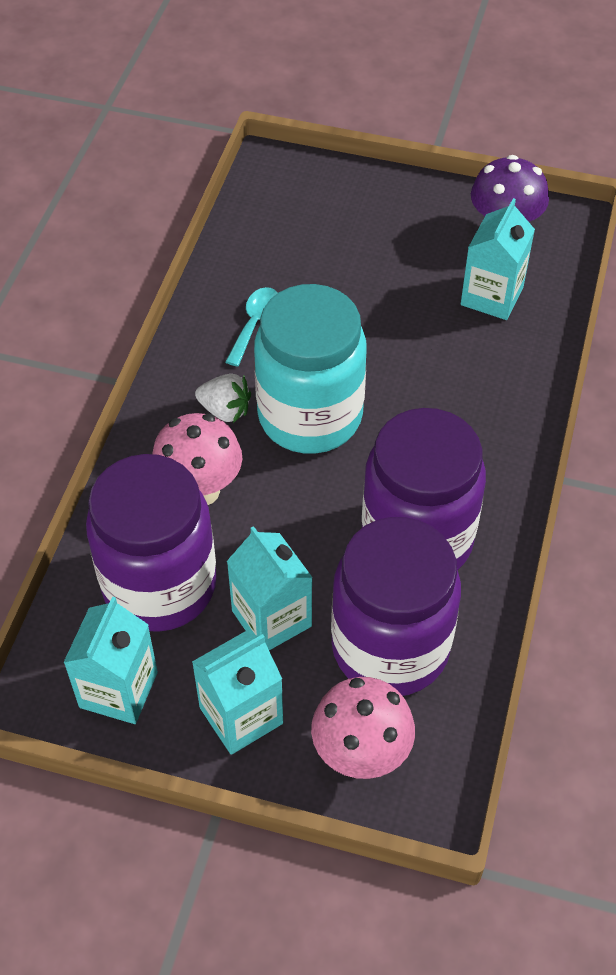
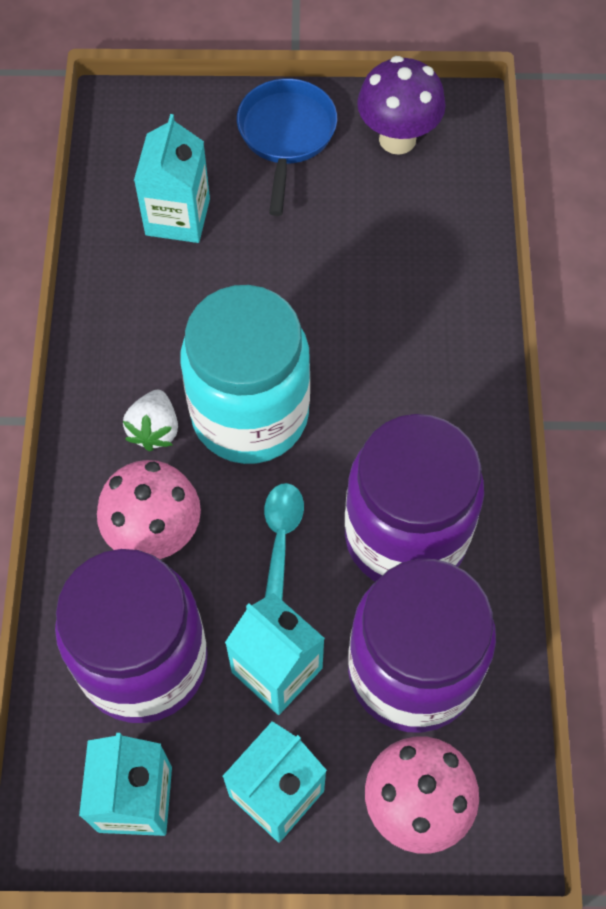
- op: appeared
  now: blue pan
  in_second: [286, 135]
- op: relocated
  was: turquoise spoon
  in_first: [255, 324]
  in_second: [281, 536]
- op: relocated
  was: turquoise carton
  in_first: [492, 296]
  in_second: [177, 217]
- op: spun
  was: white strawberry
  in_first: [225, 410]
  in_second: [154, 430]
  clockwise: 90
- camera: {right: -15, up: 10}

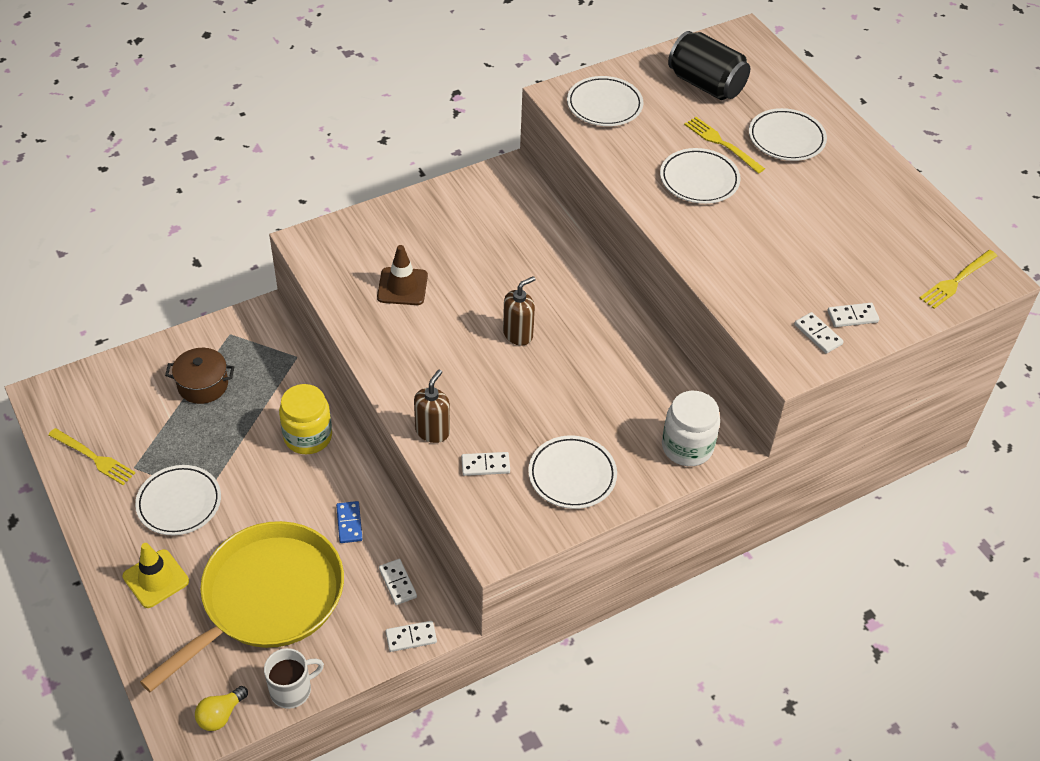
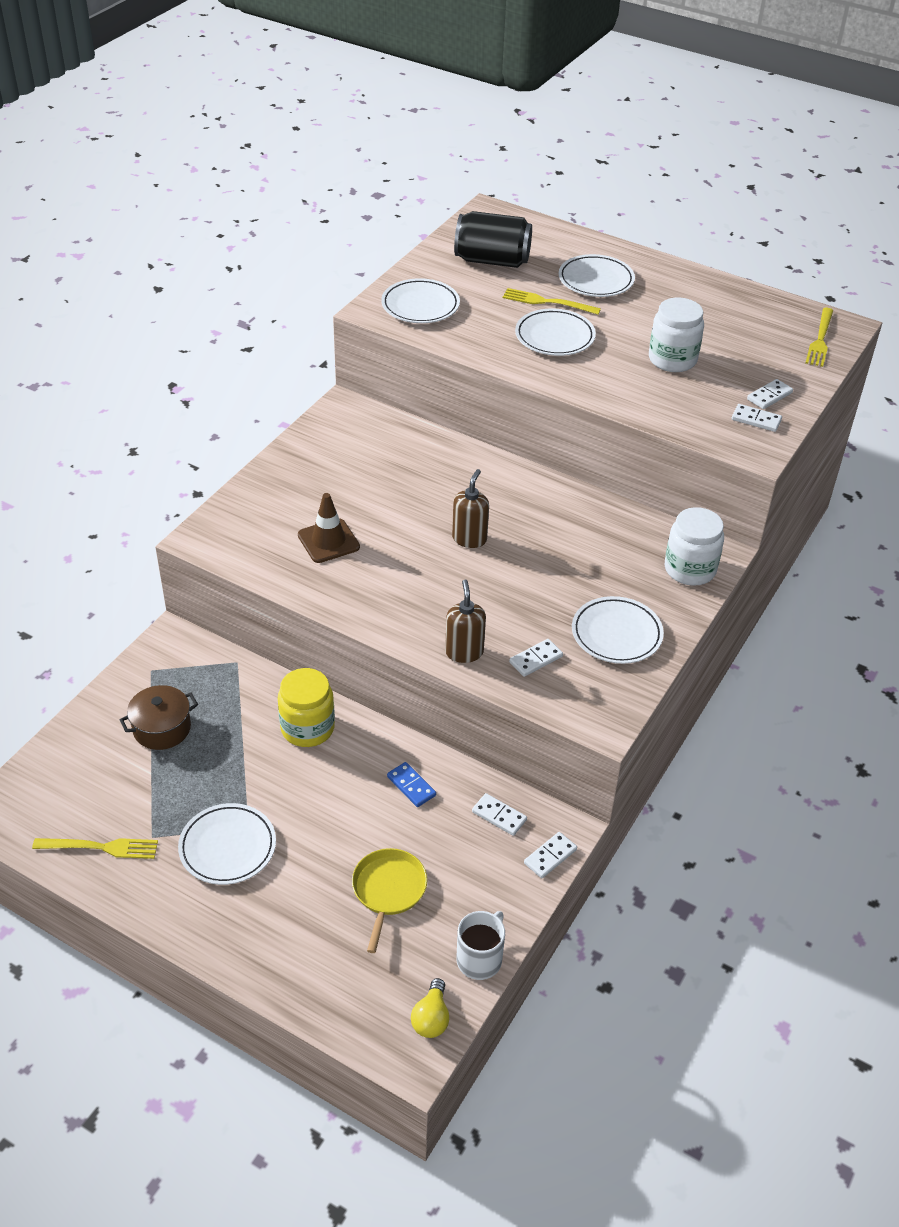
- op: missing
  was: yellow traffic cone
  in_first: [156, 579]
- op: appeared
  now: white jar
  in_second: [672, 359]
- op: size
  was: yellow pan
  in_first: [267, 598]
  in_second: [388, 890]
  ratio: 0.48
- camera: {right: -30, up: -5}

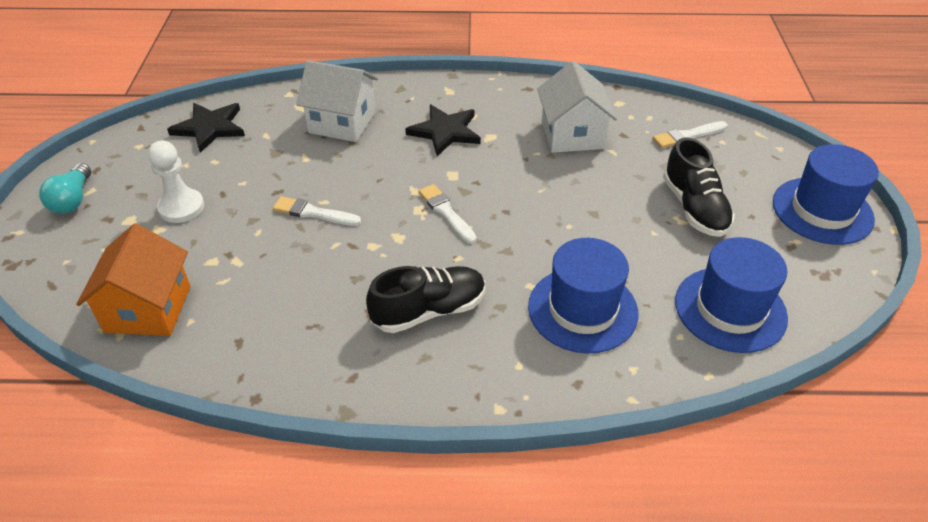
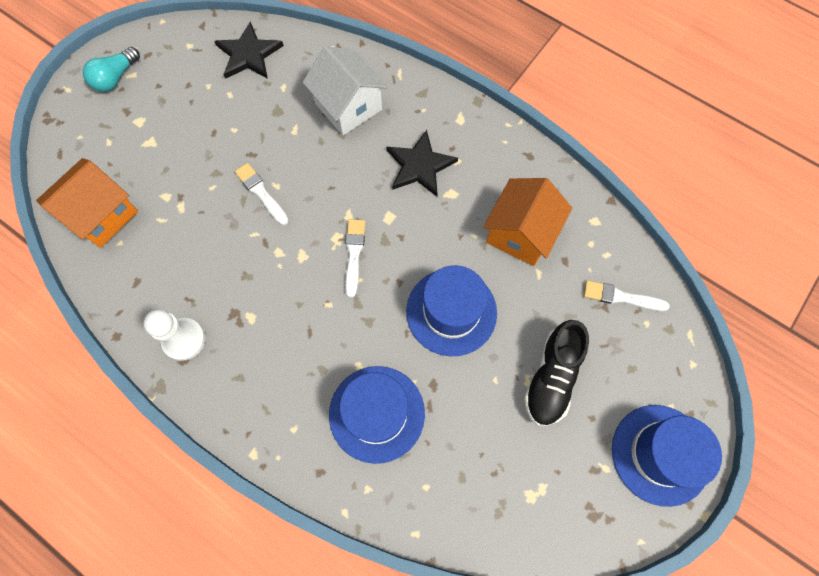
- op: missing
  was: black shoe
  in_first: [429, 311]
- op: relocated
  was: white pawn
  in_first: [181, 207]
  in_second: [184, 339]
- op: relocated
  was: blue hat
  in_first: [730, 309]
  in_second: [451, 312]
- op: colour
  was: white house
  now: orange house
  in_first: [572, 135]
  in_second: [520, 233]
- camera: {right: 35, up: 25}

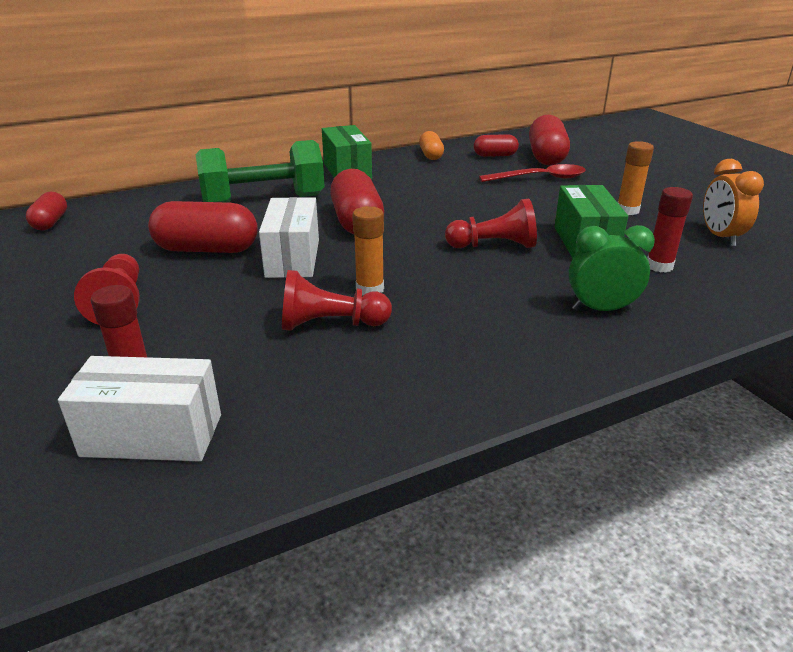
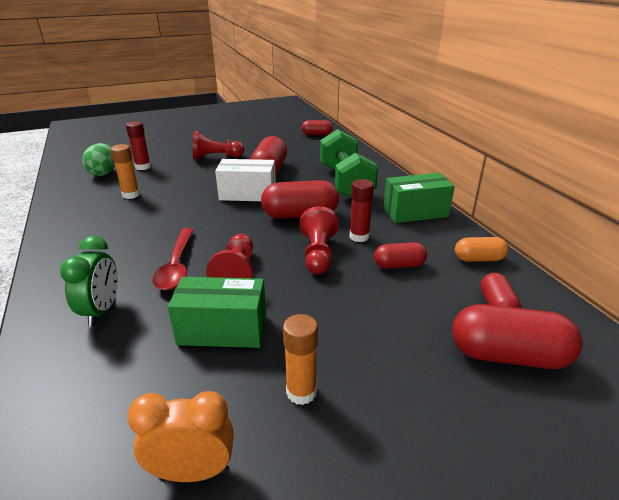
- op: appeared
  now: red capsule
  in_second: [399, 265]
- op: relocated
  was: red pawn
  in_first: [330, 324]
  in_second: [318, 254]
- op: relocated
  was: orange glue stick
  in_first: [370, 289]
  in_second: [131, 195]
- op: relocated
  was: red spoon
  in_first: [539, 178]
  in_second: [176, 266]
- op: relocated
  was: red glue stick
  in_first: [659, 266]
  in_second: [359, 237]
- op: exchanged
  was: white box
  now: green egg
  in_first: [152, 435]
  in_second: [103, 173]
- camera: {right: 95, up: 0}

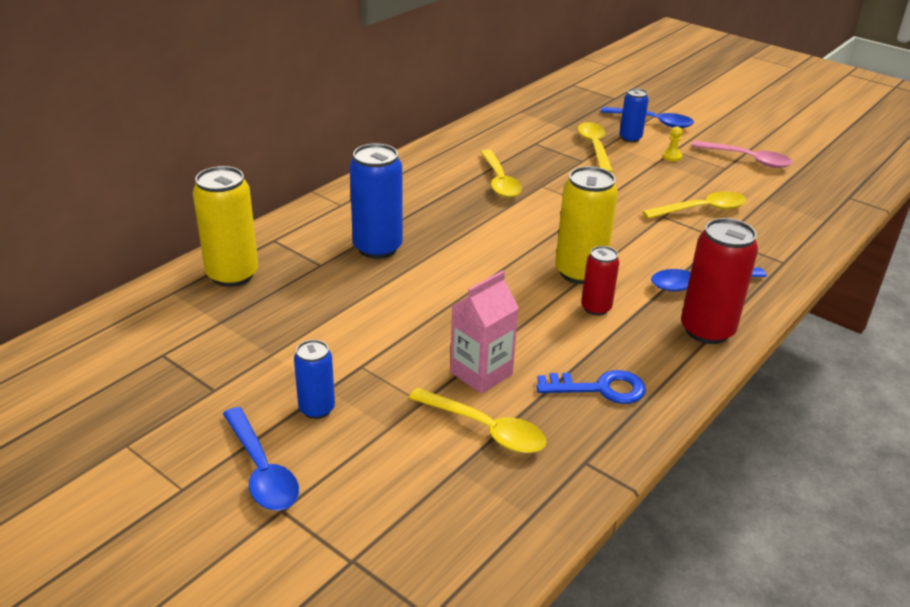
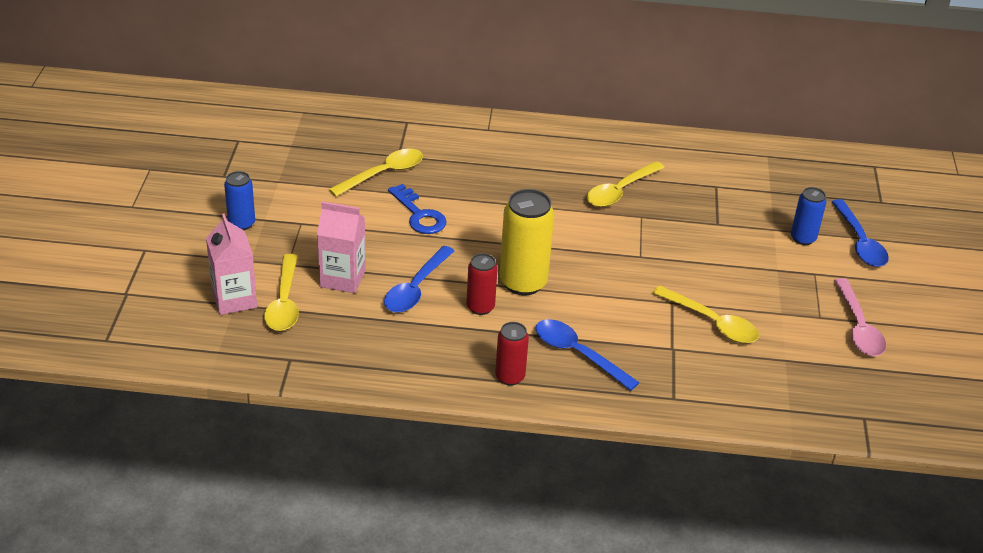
- op: missing
  was: yellow can
  in_first: [232, 275]
- op: missing
  was: blue can
  in_first: [377, 248]
- op: missing
  was: yellow pawn
  in_first: [671, 156]
- op: appeared
  now: pink carton
  in_second: [234, 299]
- op: relocated
  was: blue spoon
  in_first: [261, 470]
  in_second: [416, 288]
- op: relocated
  was: blue key
  in_first: [600, 388]
  in_second: [419, 215]
- op: relocated
  was: yellow spoon
  in_first: [594, 148]
  in_second: [383, 174]
- op: size
  was: red can
  in_first: [707, 330]
  in_second: [510, 377]
  ratio: 0.58
- camera: {right: 55, up: 5}

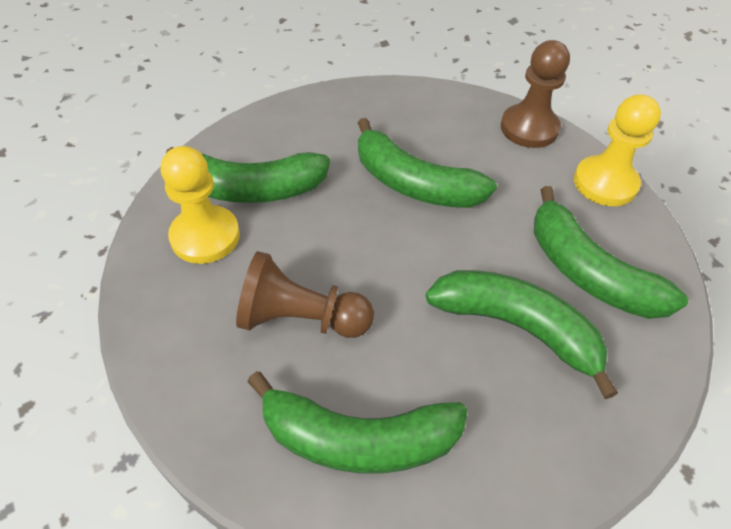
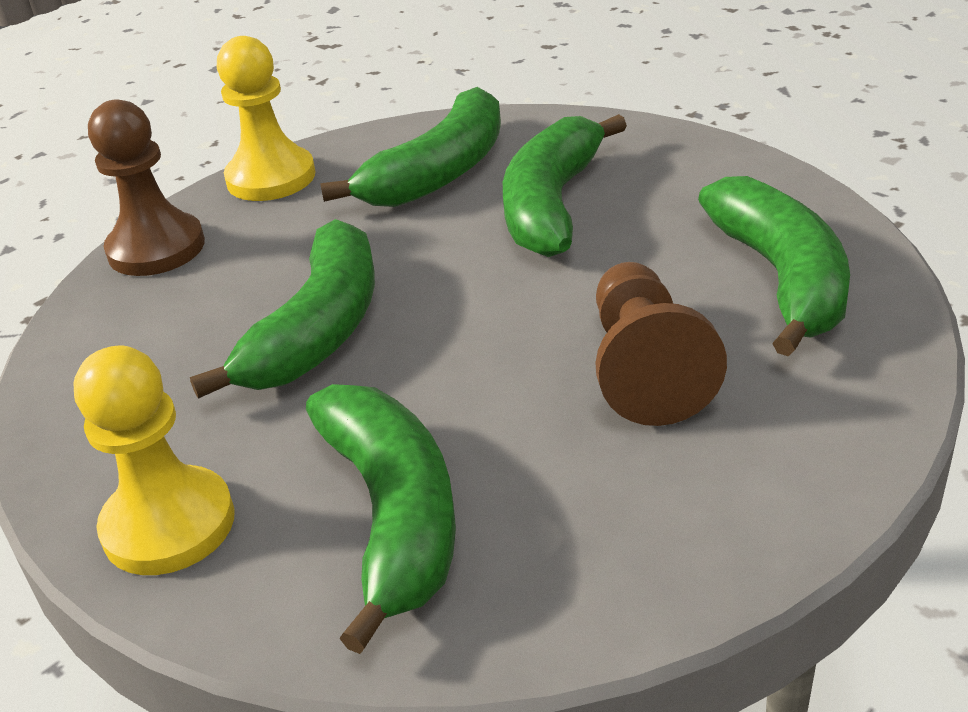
- op: relocated
  was: yellow pawn
  in_first: [205, 236]
  in_second: [169, 525]
- camera: {right: -100, up: -15}

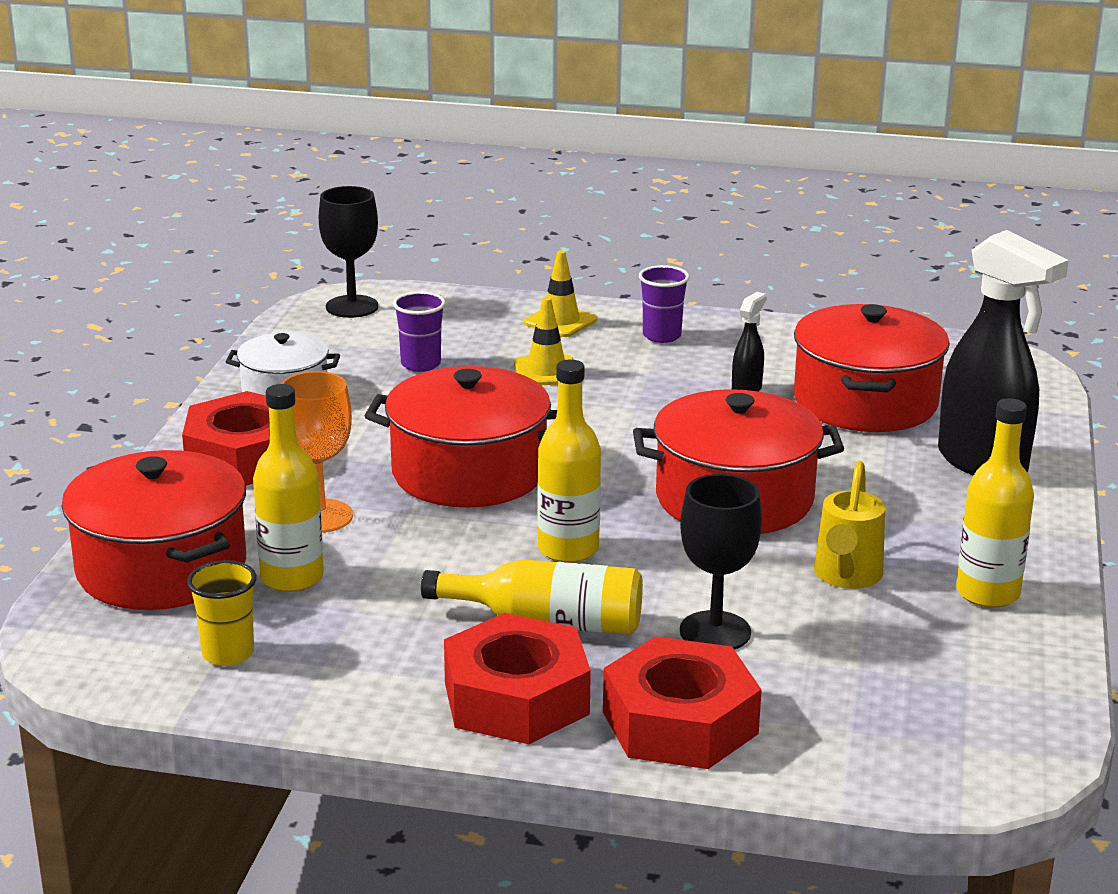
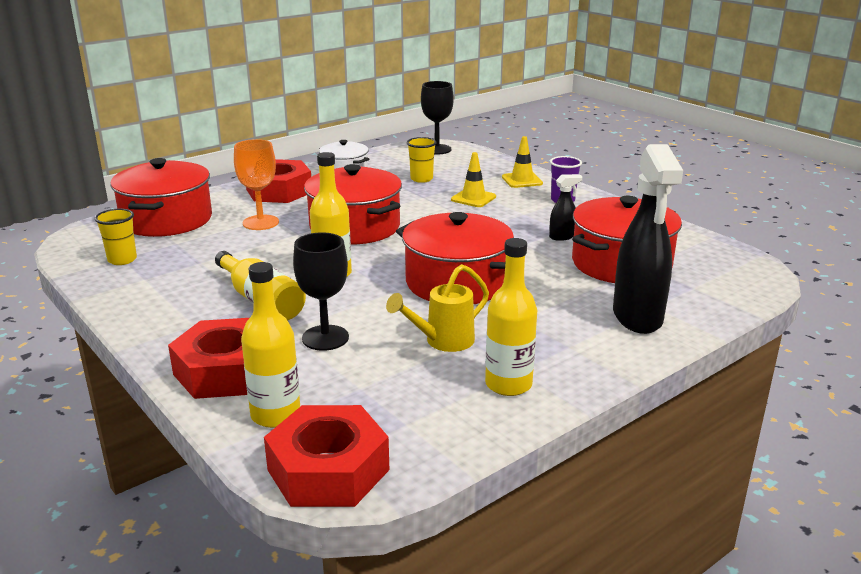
- op: relocated
  was: yellow bottle
  in_first: [292, 578]
  in_second: [275, 415]
- op: relocated
  was: red nut
  in_first: [516, 698]
  in_second: [328, 469]
- op: colour
  was: purple cup
  now: yellow cup
  in_first: [420, 364]
  in_second: [421, 179]
- camera: {right: 40, up: 0}

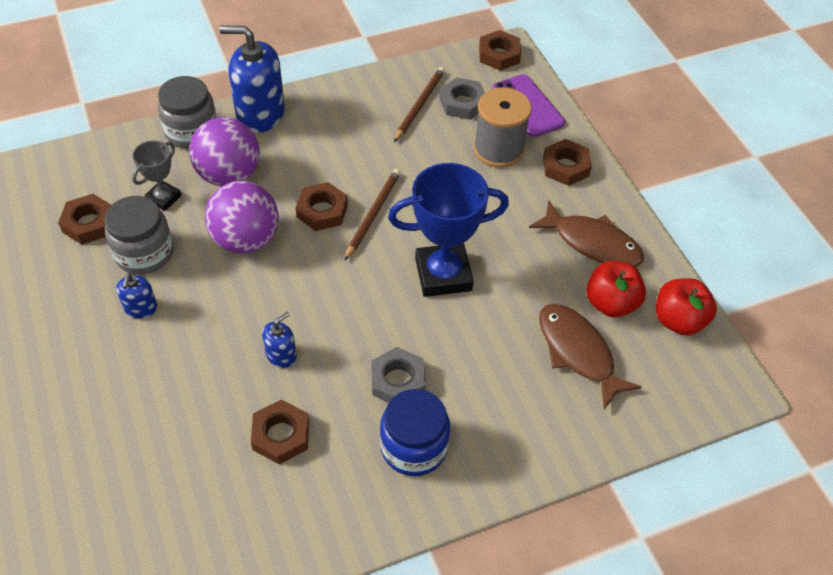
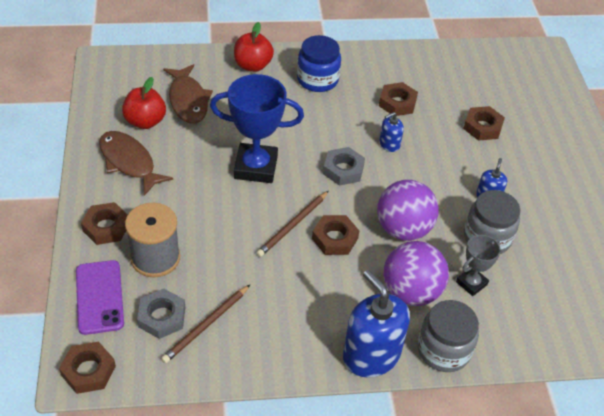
- op: relocated
  was: brown nut
  in_first: [89, 223]
  in_second: [482, 127]
- op: relocated
  was: grey nut
  in_first: [397, 381]
  in_second: [343, 170]
- op: relocated
  was: red apple
  in_first: [678, 320]
  in_second: [253, 65]
- op: spun
  was: blue soap dispenser
  in_first: [260, 114]
  in_second: [371, 355]
  clockwise: -150
- camera: {right: -165, up: -5}

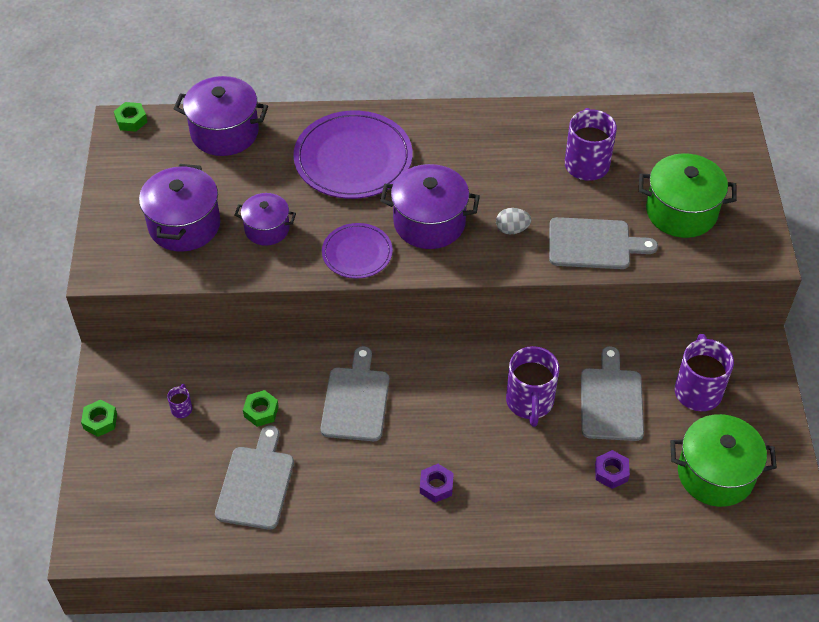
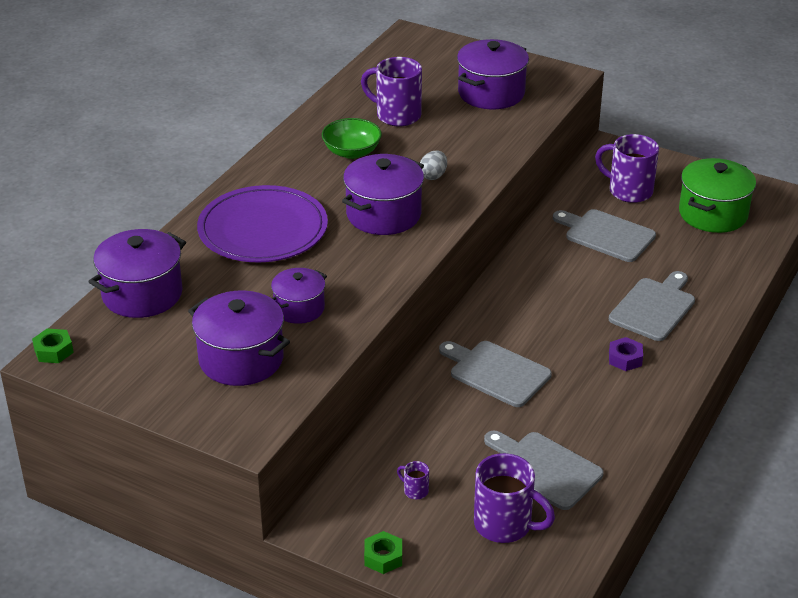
- op: missing
  was: green nut
  in_first: [261, 411]
- op: missing
  was: purple plate
  in_first: [357, 253]
- op: missing
  was: purple nut
  in_first: [611, 472]
- op: appeared
  now: green bowl
  in_second: [352, 152]
- op: relocated
  was: purple mug
  in_first: [529, 402]
  in_second: [505, 525]
- op: relocated
  was: grey cutting board
  in_first: [594, 244]
  in_second: [654, 307]
- op: colour
  was: green pot
  now: purple pot
  in_first: [681, 211]
  in_second: [491, 93]
- camera: {right: -60, up: -15}

